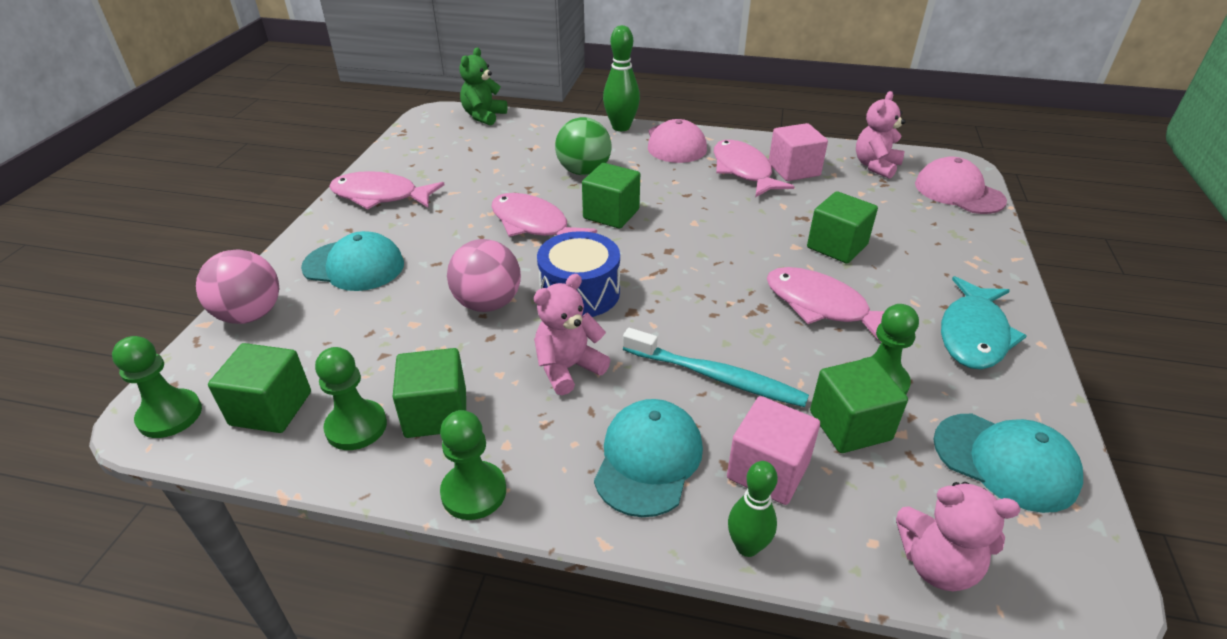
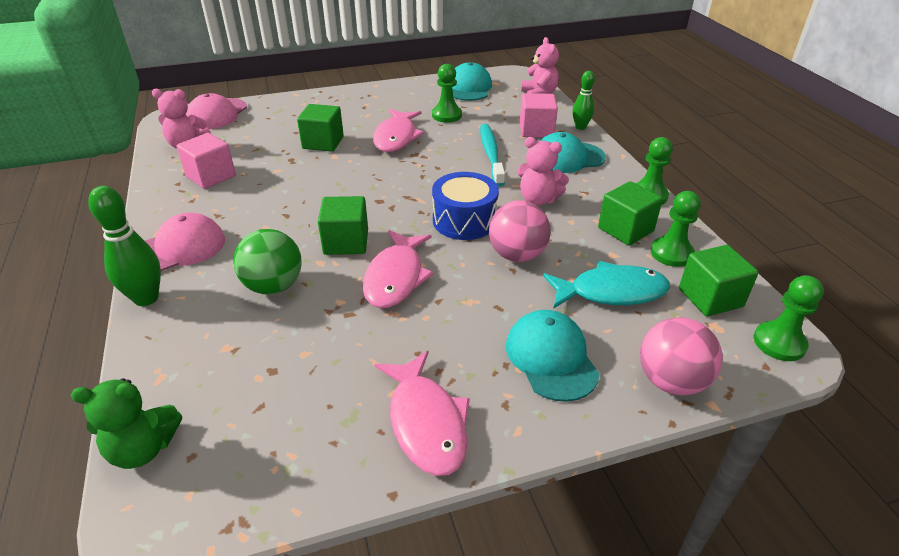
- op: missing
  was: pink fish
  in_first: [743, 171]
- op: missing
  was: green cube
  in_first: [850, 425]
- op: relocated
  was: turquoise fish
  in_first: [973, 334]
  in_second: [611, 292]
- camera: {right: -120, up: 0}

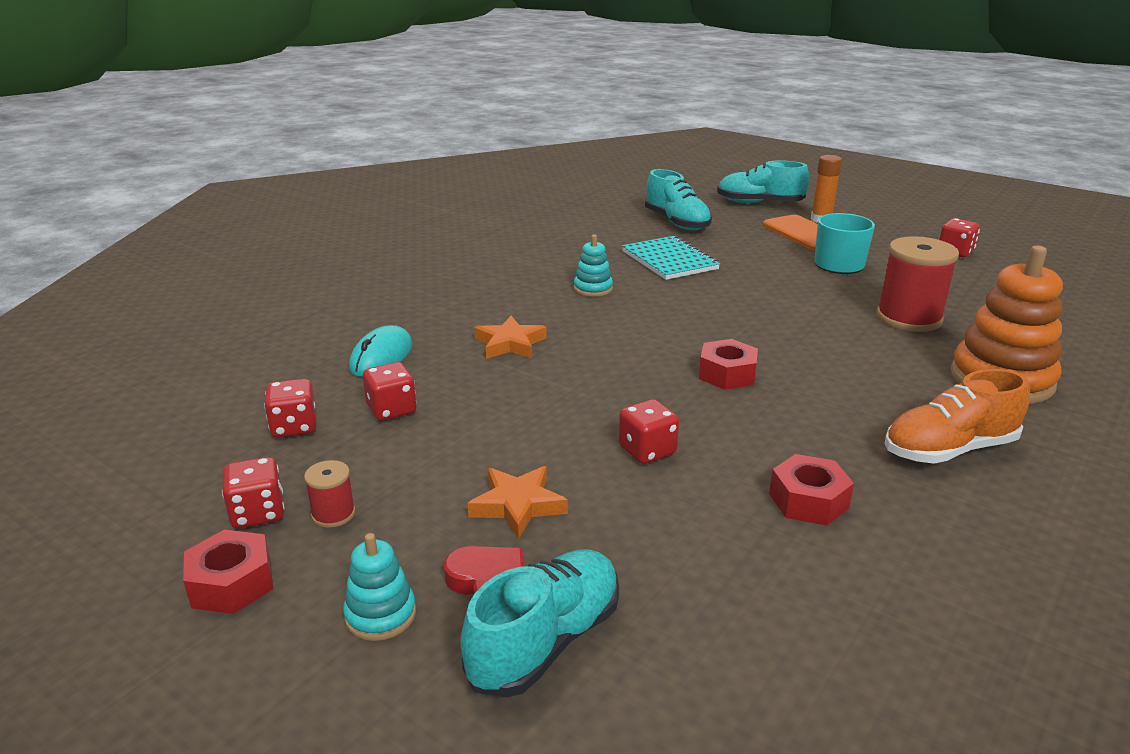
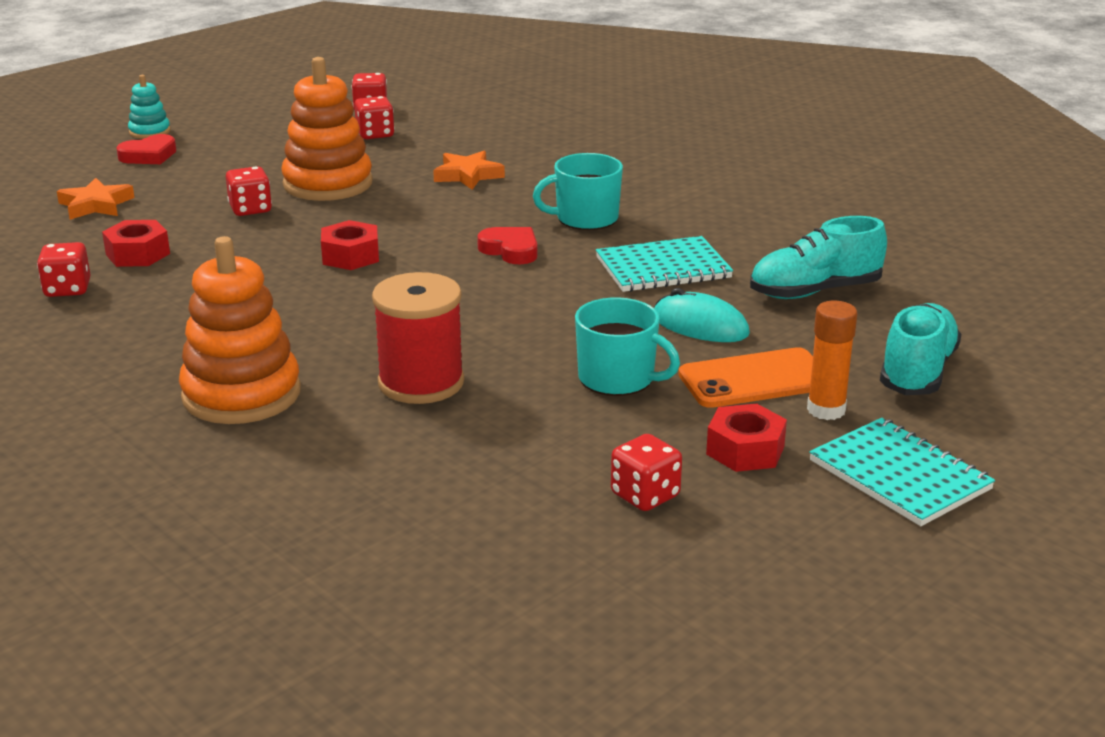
- op: missing
  was: red spool
  in_first: [333, 514]
- op: missing
  was: turquoise shoe
  in_first: [545, 642]
- op: missing
  was: orange shoe
  in_first: [949, 450]
- op: appeared
  now: orange stacking toy
  in_second: [328, 184]
- op: appeared
  now: red heart
  in_second: [510, 250]
- op: appeared
  now: turquoise notebook
  in_second: [899, 475]
- op: relocated
  was: red nut
  in_first: [232, 583]
  in_second: [745, 450]
- op: relocated
  was: red dice
  in_first: [258, 513]
  in_second: [67, 289]
- op: relocated
  was: turquoise mouse
  in_first: [381, 357]
  in_second: [700, 325]
- op: relocated
  was: orange star
  in_first: [517, 505]
  in_second: [96, 205]
- op: exchanged
  was: turquoise stacking toy
  now: turquoise mug
  in_first: [593, 289]
  in_second: [585, 218]
- camera: {right: 100, up: 0}

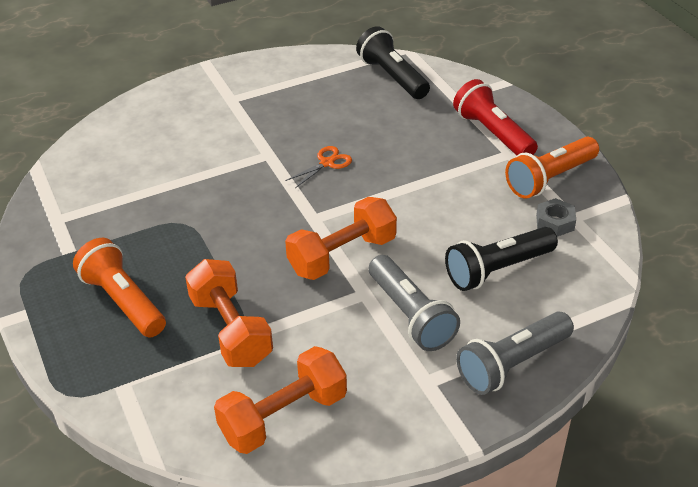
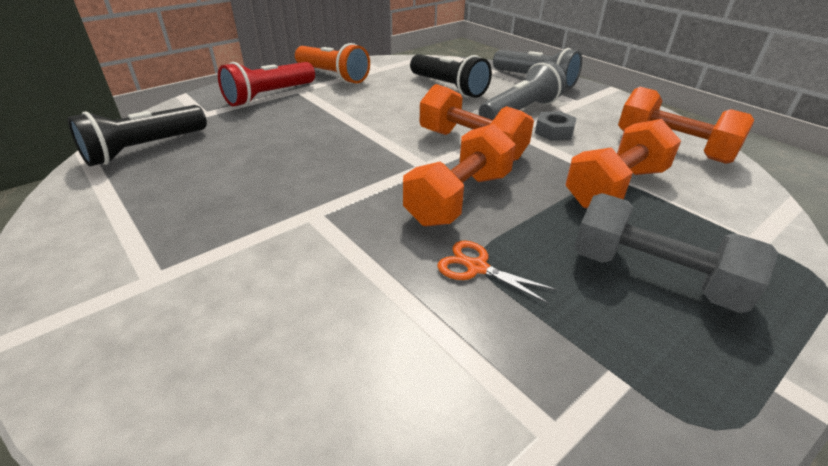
- op: appeared
  now: orange dumbbell
  in_second: [459, 198]
- op: relocated
  was: orange scissors
  in_first: [327, 163]
  in_second: [476, 267]
- op: relocated
  was: grey nut
  in_first: [555, 222]
  in_second: [554, 132]
- op: exchanged
  was: orange flashlight
  now: grey dumbbell
  in_first: [123, 301]
  in_second: [654, 276]
- camera: {right: -105, up: -5}

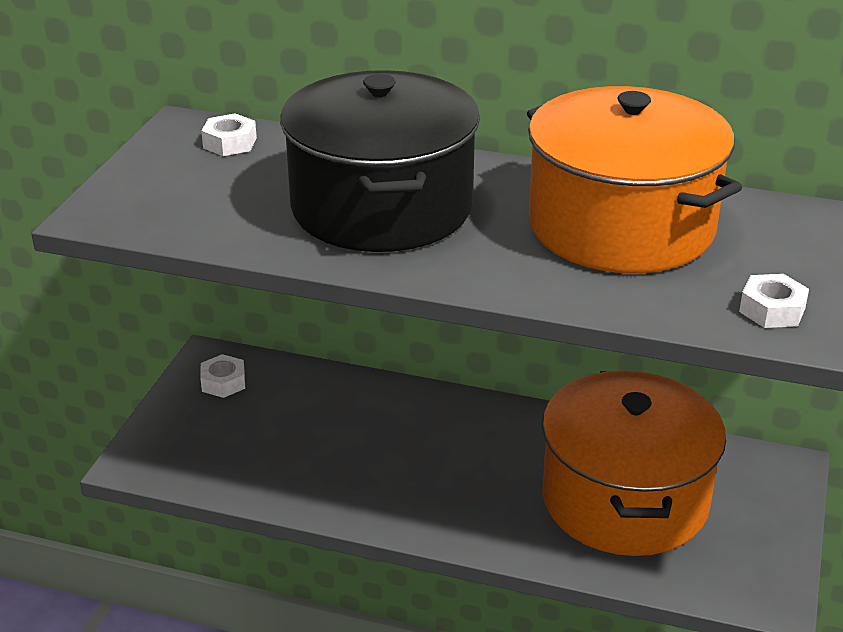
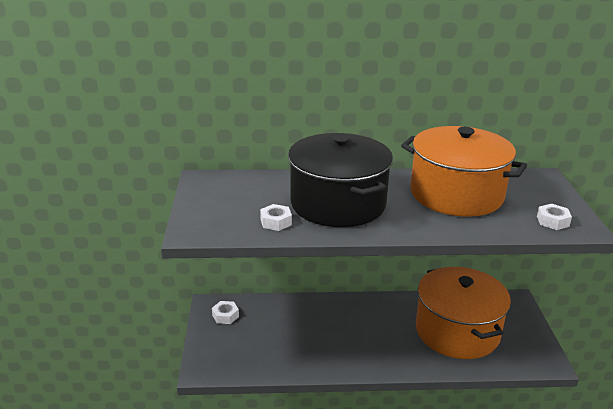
- op: relocated
  was: white nut
  in_first: [230, 143]
  in_second: [276, 222]
- camera: {right: -20, up: -5}

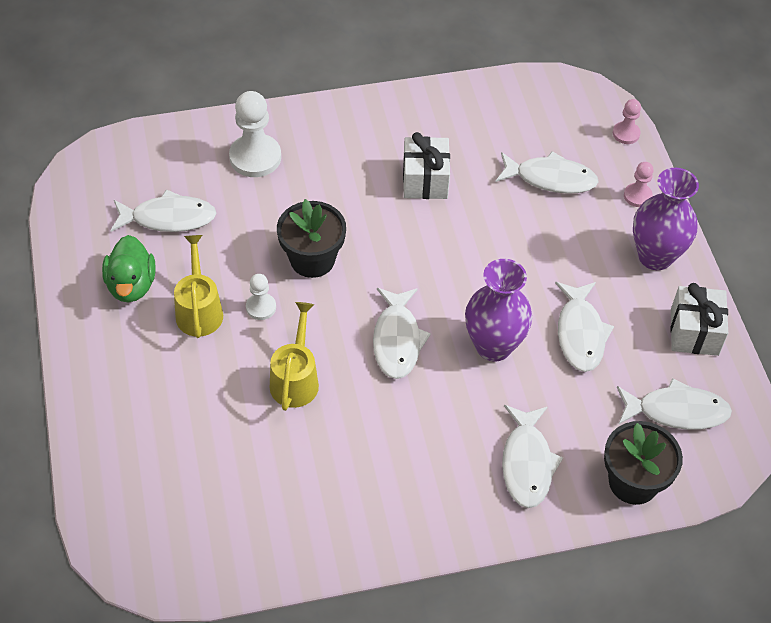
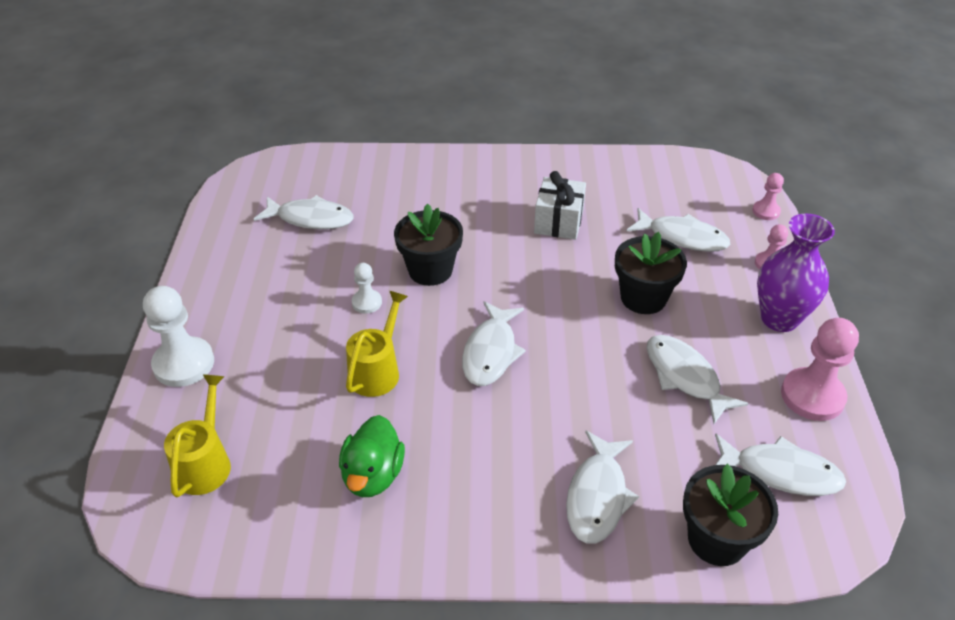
- op: missing
  was: purple vase
  in_first: [493, 346]
- op: appeared
  now: black flower pot
  in_second: [643, 298]
- op: relocated
  was: green duck
  in_first: [131, 285]
  in_second: [373, 475]
- op: relocated
  was: yellow watering can
  in_first: [199, 309]
  in_second: [205, 462]
- op: relocated
  was: white pawn
  in_first: [255, 157]
  in_second: [184, 364]
- op: exchanged
  was: white gift
  now: pink pawn
  in_first: [694, 332]
  in_second: [812, 396]
- op: spun
  was: white fish
  in_first: [580, 333]
  in_second: [685, 377]
  clockwise: 135
- camera: {right: 15, up: -10}

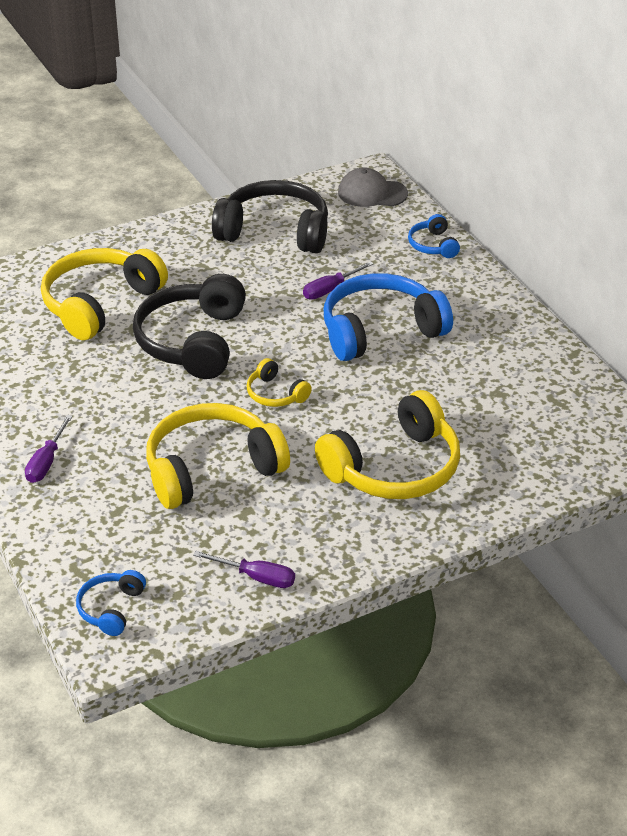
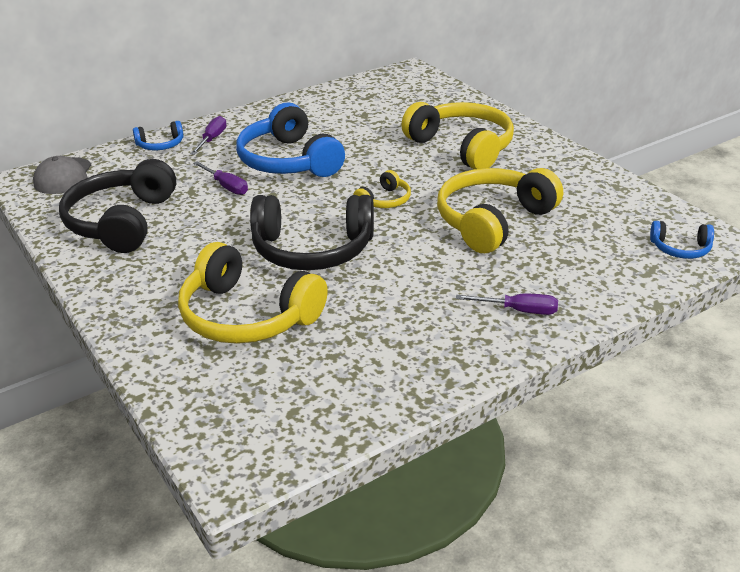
- op: relocated
  was: purple screwdriver
  in_first: [256, 577]
  in_second: [212, 139]
- op: spun
  was: yellow headphones
  in_first: [211, 469]
  in_second: [493, 221]
  clockwise: 75
- camera: {right: -95, up: -5}

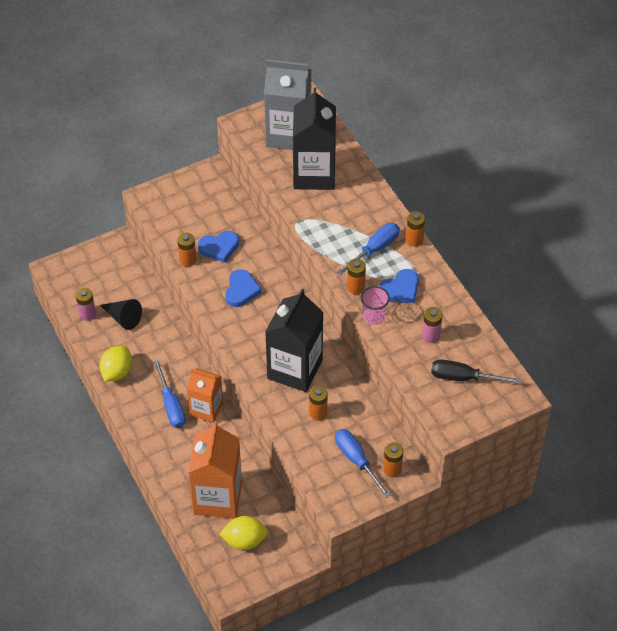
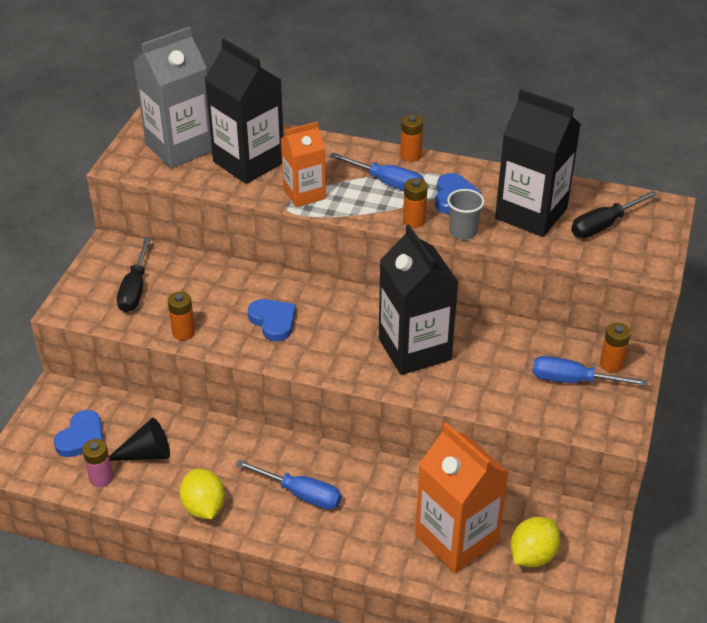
- op: missing
  was: orange battery
  in_first: [318, 413]
- op: appeared
  now: black screwdriver
  in_second: [135, 289]
- op: relocated
  was: orange carton
  in_first: [206, 409]
  in_second: [304, 194]
- op: relocated
  was: blue heart
  in_first: [219, 248]
  in_second: [82, 437]
- op: exchanged
  was: pink battery
  now: black carton
  in_first: [430, 335]
  in_second: [531, 213]
- op: colour
  was: pink cup
  now: grey cup
  in_first: [374, 316]
  in_second: [463, 231]
- op: spun
  was: blue screwdriver
  in_first: [375, 249]
  in_second: [387, 183]
  clockwise: 120
- camera: {right: -45, up: -10}

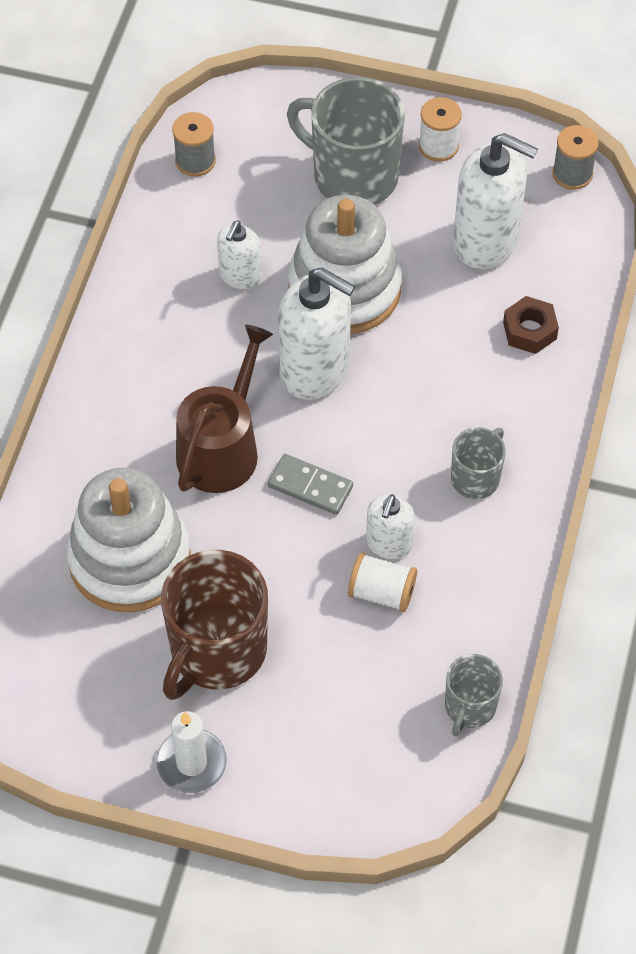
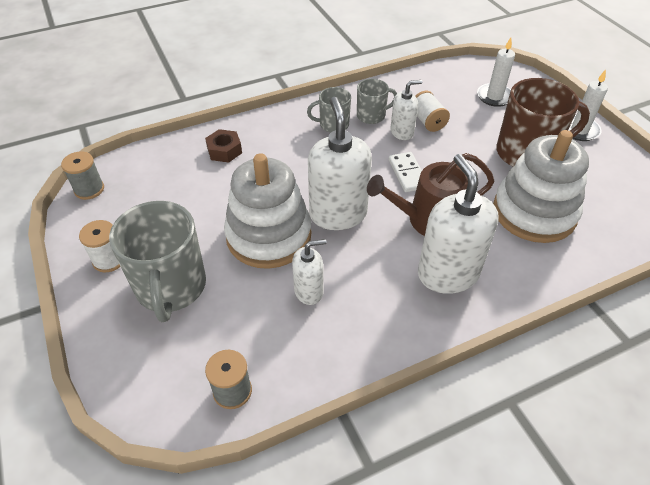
- op: appeared
  now: white candle
  in_second: [494, 97]
- op: relocated
  was: grey mug
  in_first: [469, 707]
  in_second: [372, 115]
- op: relocated
  was: white soap dispenser
  in_first: [486, 241]
  in_second: [447, 274]
- op: colour
  was: grey domino
  now: white domino
  in_first: [310, 486]
  in_second: [408, 174]
- camera: {right: -130, up: -10}

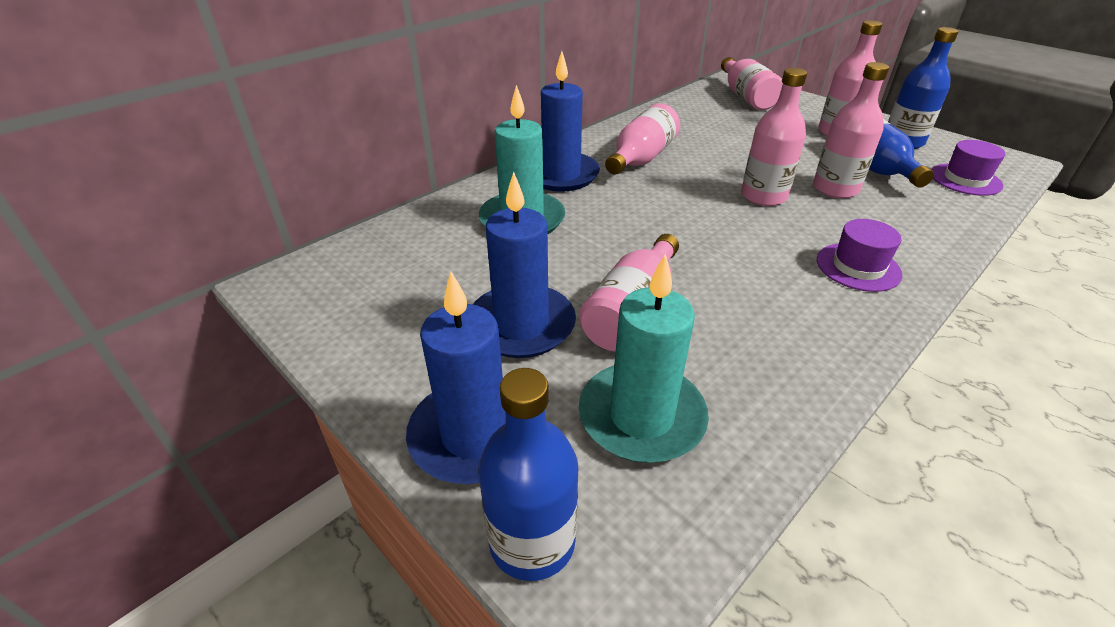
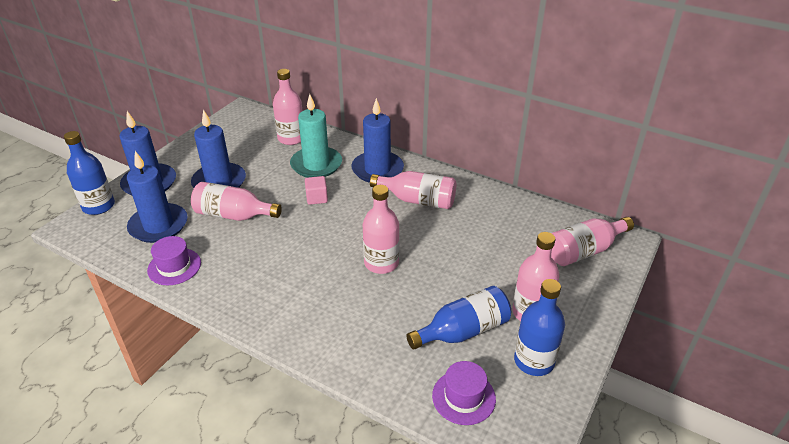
- op: appeared
  now: pink cube
  in_second: [317, 198]
- op: relocated
  was: pink bottle
  in_first: [835, 189]
  in_second: [291, 138]
- op: relocated
  was: purple hat
  in_first: [858, 267]
  in_second: [174, 266]
- op: colour
  was: turquoise candle
  now: blue candle
  in_first: [641, 416]
  in_second: [158, 225]
- camera: {right: 75, up: 0}

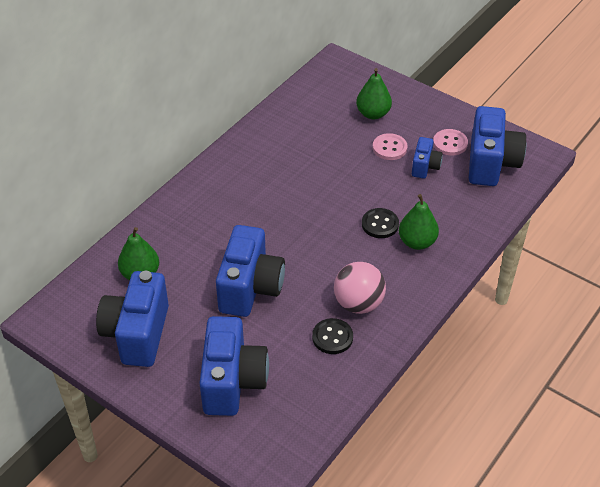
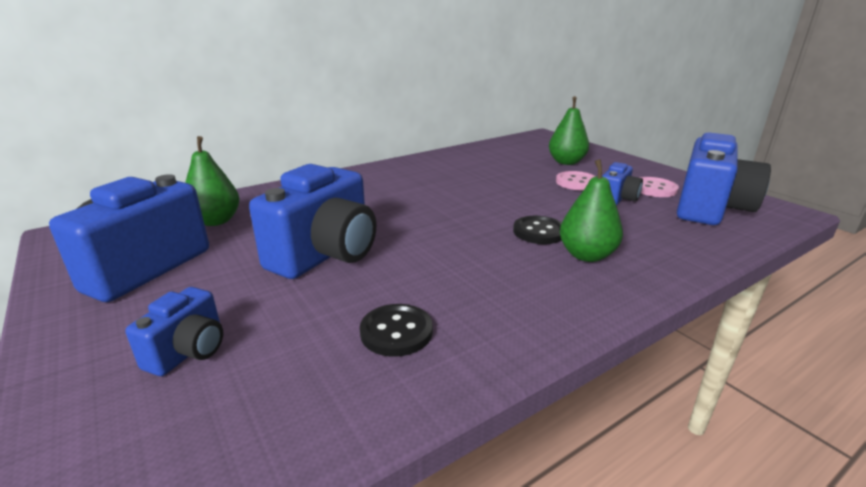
- op: missing
  was: pink ball
  in_first: [358, 303]
- op: size
  was: blue camera
  in_first: [232, 382]
  in_second: [189, 351]
  ratio: 0.52
- camera: {right: 20, up: -20}

